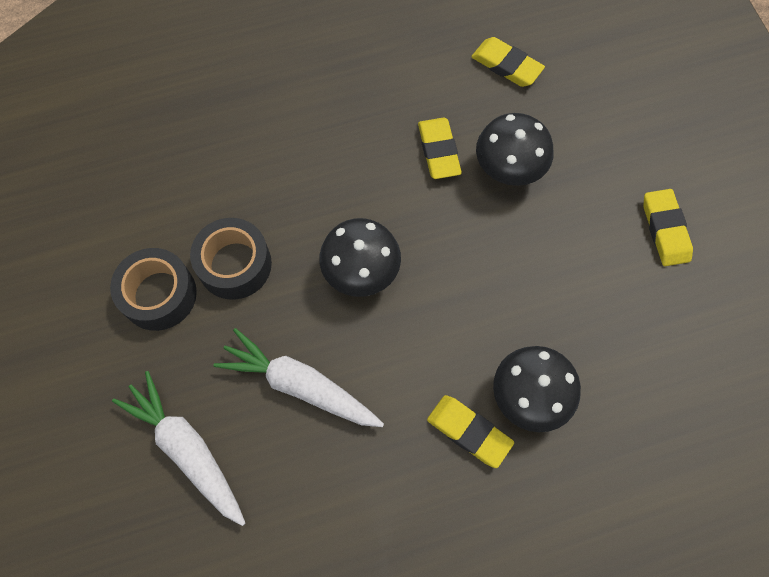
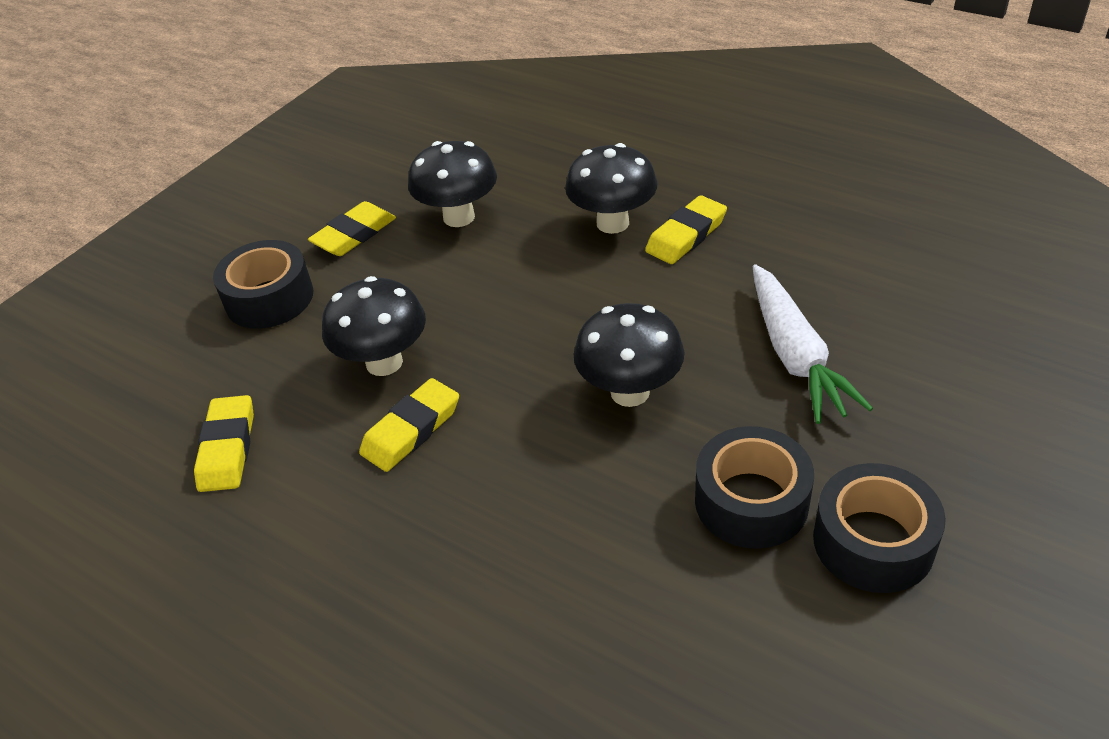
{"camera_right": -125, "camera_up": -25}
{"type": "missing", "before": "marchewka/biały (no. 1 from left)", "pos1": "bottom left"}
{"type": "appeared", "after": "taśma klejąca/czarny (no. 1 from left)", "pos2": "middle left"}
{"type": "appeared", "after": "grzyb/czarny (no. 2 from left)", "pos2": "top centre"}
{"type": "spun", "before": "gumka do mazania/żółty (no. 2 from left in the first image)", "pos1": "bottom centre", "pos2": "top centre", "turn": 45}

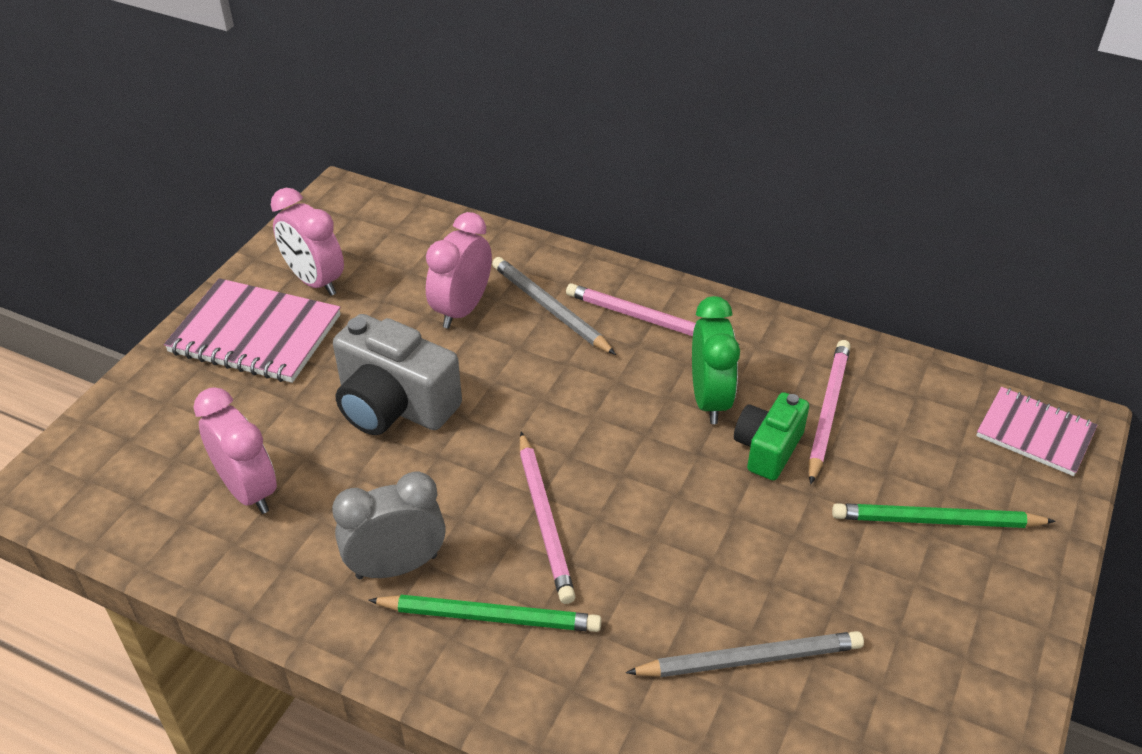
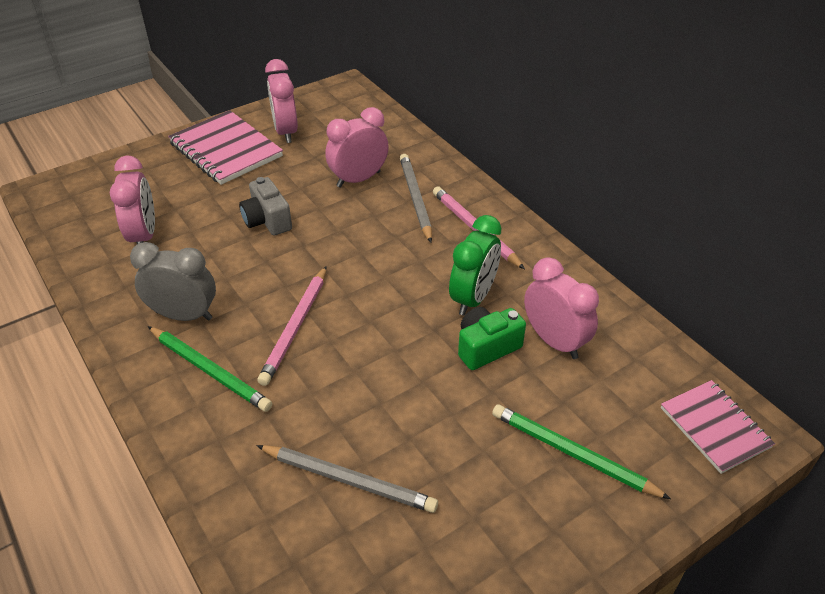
{"camera_right": 30, "camera_up": 0}
{"type": "exchanged", "before": "ołówek/różowy (no. 3 from left)", "after": "budzik/różowy (no. 4 from left)", "pos1": "middle right", "pos2": "middle right"}
{"type": "size", "before": "aparat fotograficzny/szary", "pos1": "centre", "pos2": "middle left", "scale": 0.62}

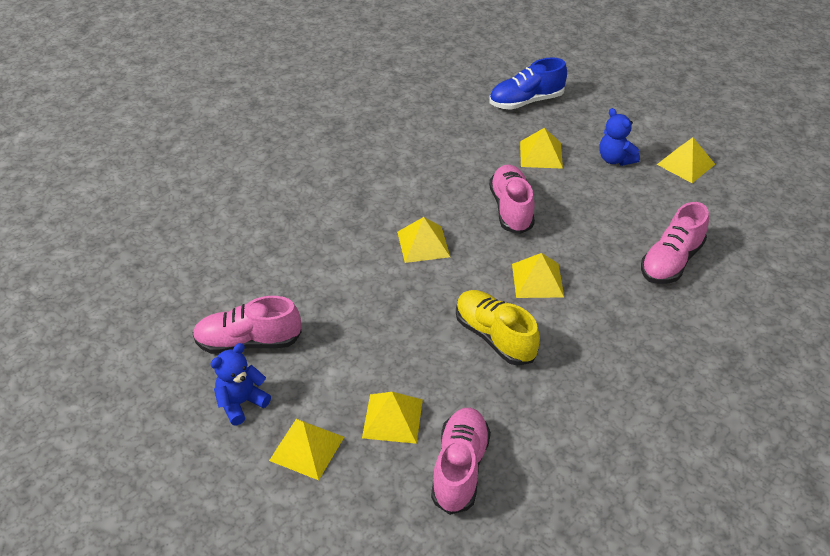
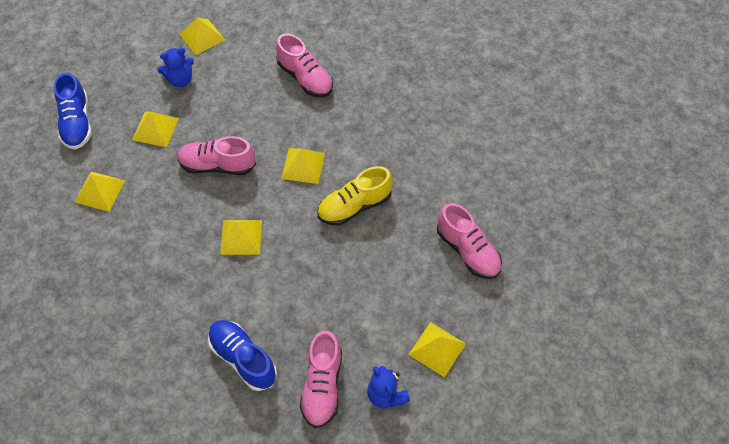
{"camera_right": -80, "camera_up": 15}
{"type": "appeared", "after": "but/niebieski (no. 2 from left)", "pos2": "bottom left"}
{"type": "relocated", "before": "piramida/żółty (no. 2 from left in the first image)", "after": "piramida/żółty (no. 1 from left)", "pos1": "bottom centre", "pos2": "middle left"}
{"type": "spun", "before": "but/różowy (no. 2 from left in the first image)", "pos1": "bottom centre", "pos2": "centre", "turn": -150}

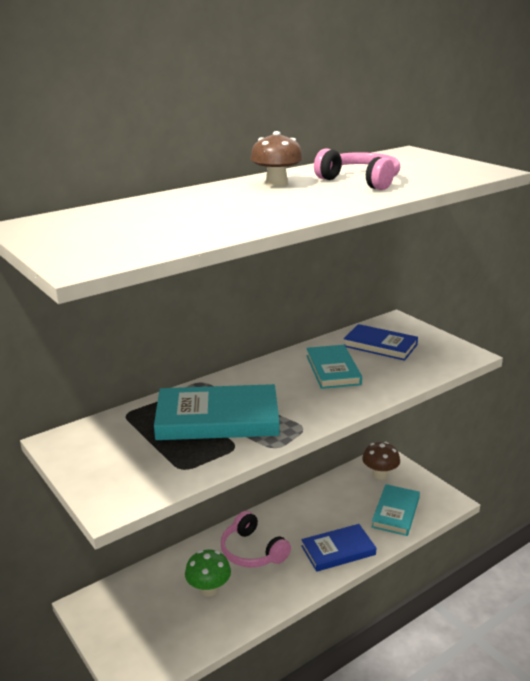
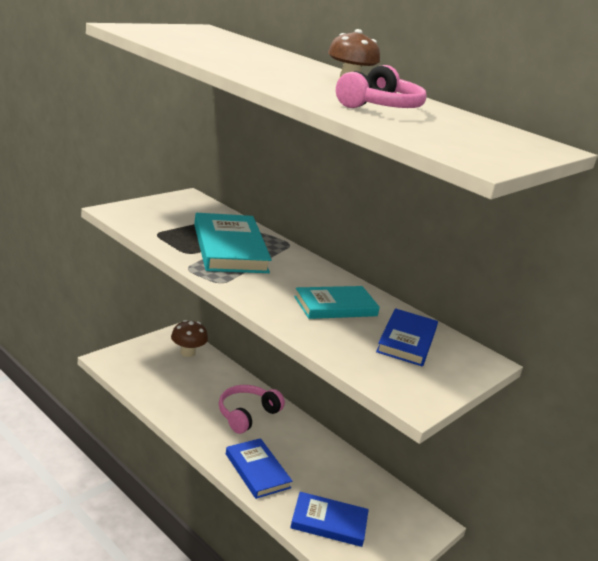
{"camera_right": 75, "camera_up": 0}
{"type": "missing", "before": "grzyb/zielony", "pos1": "bottom centre"}
{"type": "relocated", "before": "grzyb/brązowy (no. 2 from left in the first image)", "after": "grzyb/brązowy (no. 1 from left)", "pos1": "bottom right", "pos2": "middle left"}
{"type": "colour", "before": "książka/turkusowy (no. 3 from left)", "after": "książka/niebieski (no. 2 from left)", "pos1": "bottom right", "pos2": "bottom centre"}

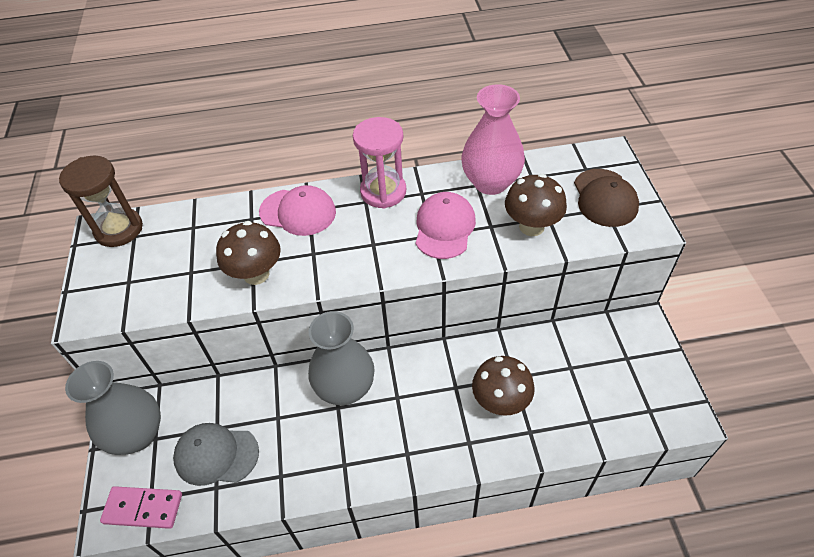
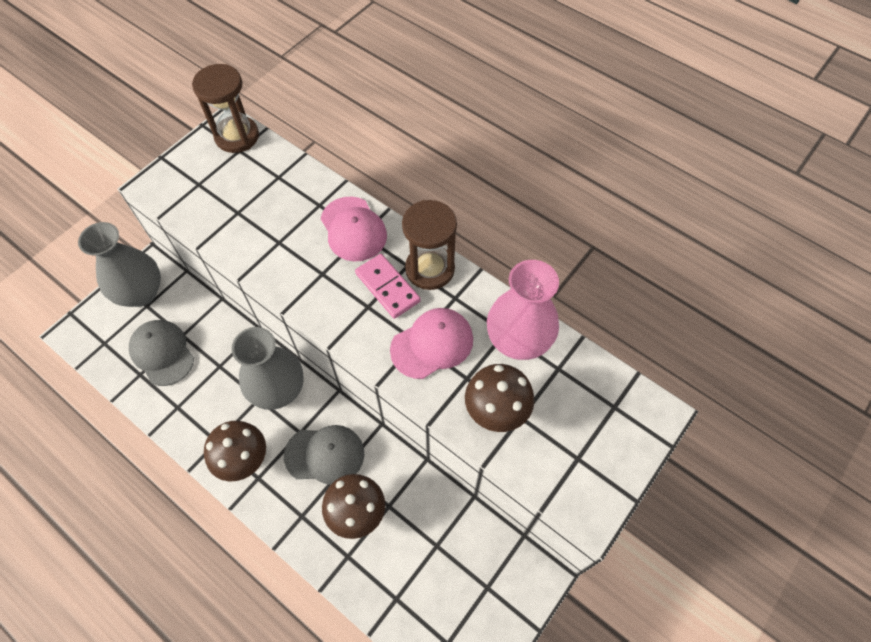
{"camera_right": 45, "camera_up": 10}
{"type": "missing", "before": "czapka/brązowy", "pos1": "middle right"}
{"type": "appeared", "after": "czapka/szary (no. 2 from left)", "pos2": "bottom centre"}
{"type": "relocated", "before": "kostka domina/różowy", "pos1": "bottom left", "pos2": "centre"}
{"type": "relocated", "before": "grzyb/brązowy (no. 1 from left)", "pos1": "middle left", "pos2": "bottom left"}
{"type": "colour", "before": "klepsydra/różowy", "after": "klepsydra/brązowy (no. 2 from left)", "pos1": "top centre", "pos2": "centre"}

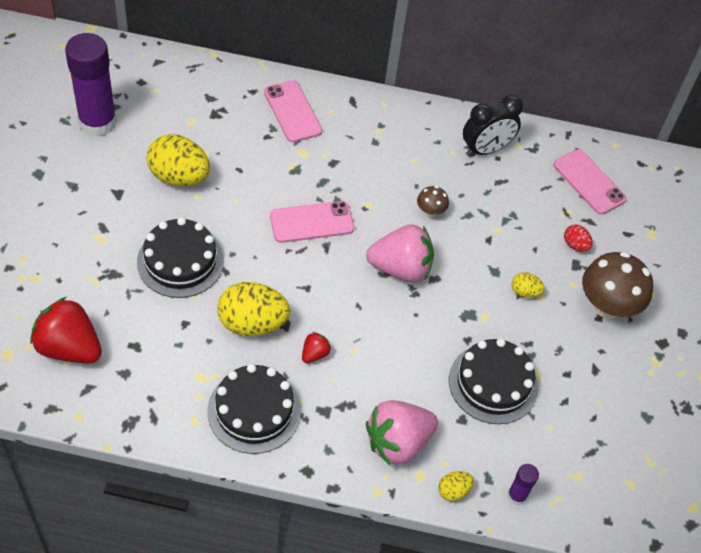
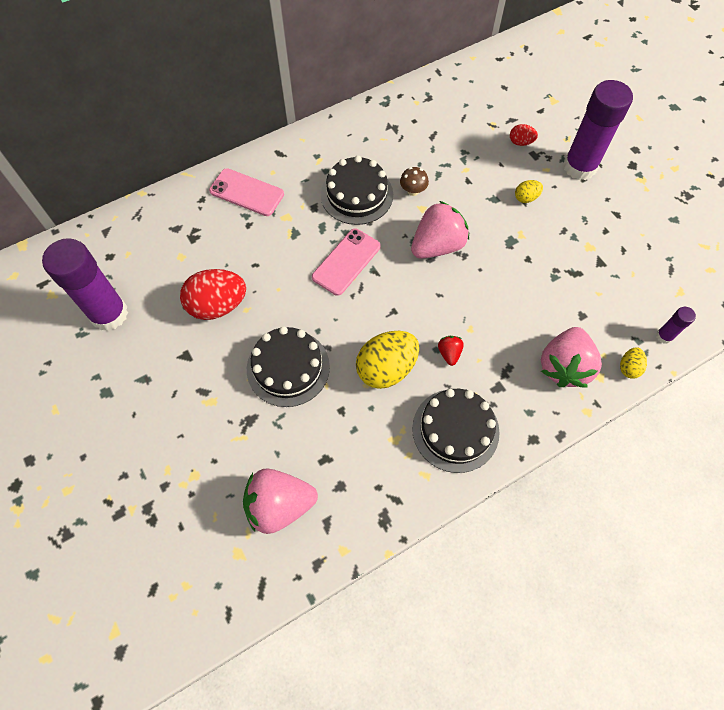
{"camera_right": -35, "camera_up": 10}
{"type": "missing", "before": "budzik/czarny", "pos1": "top right"}
{"type": "missing", "before": "telefon/różowy (no. 3 from left)", "pos1": "top right"}
{"type": "relocated", "before": "tort/czarny (no. 3 from left in the first image)", "after": "tort/czarny (no. 2 from left)", "pos1": "bottom right", "pos2": "top centre"}
{"type": "exchanged", "before": "grzyb/brązowy (no. 2 from left)", "after": "klej w sztyfcie/fioletowy (no. 2 from left)", "pos1": "middle right", "pos2": "top right"}
{"type": "colour", "before": "truskawka/czerwony (no. 1 from left)", "after": "truskawka/różowy (no. 1 from left)", "pos1": "middle left", "pos2": "bottom centre"}
{"type": "colour", "before": "jajko/żółty (no. 1 from left)", "after": "jajko/czerwony (no. 1 from left)", "pos1": "top left", "pos2": "middle left"}

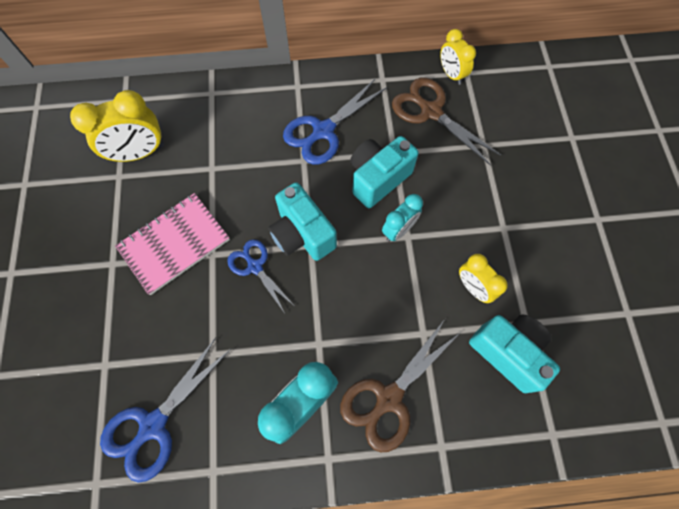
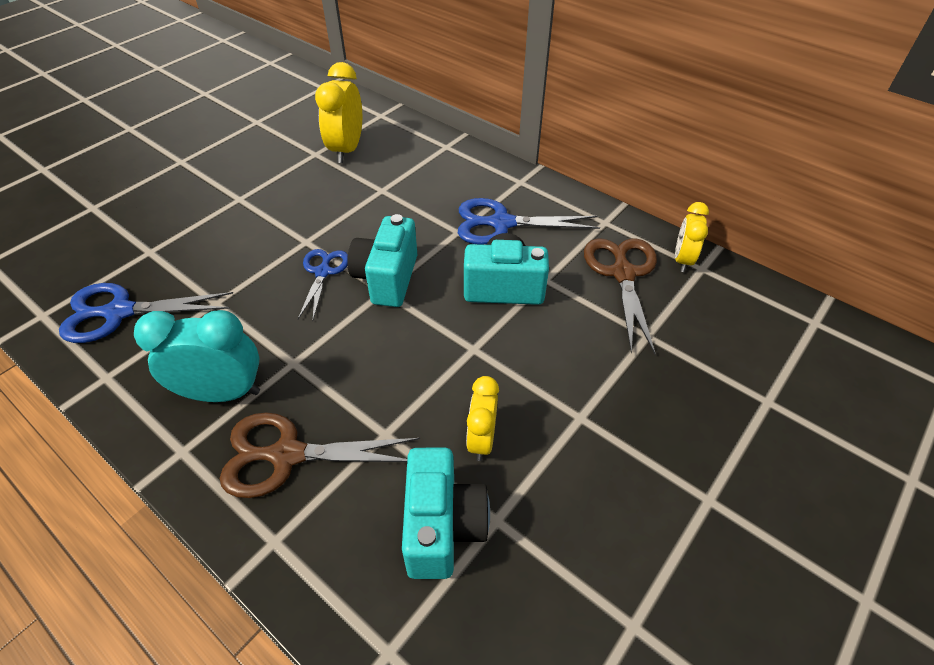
{"camera_right": 45, "camera_up": -20}
{"type": "missing", "before": "zeszyt/różowy", "pos1": "middle left"}
{"type": "missing", "before": "budzik/turkusowy (no. 2 from left)", "pos1": "centre"}
{"type": "spun", "before": "budzik/żółty (no. 1 from left)", "pos1": "top left", "pos2": "top centre", "turn": 75}

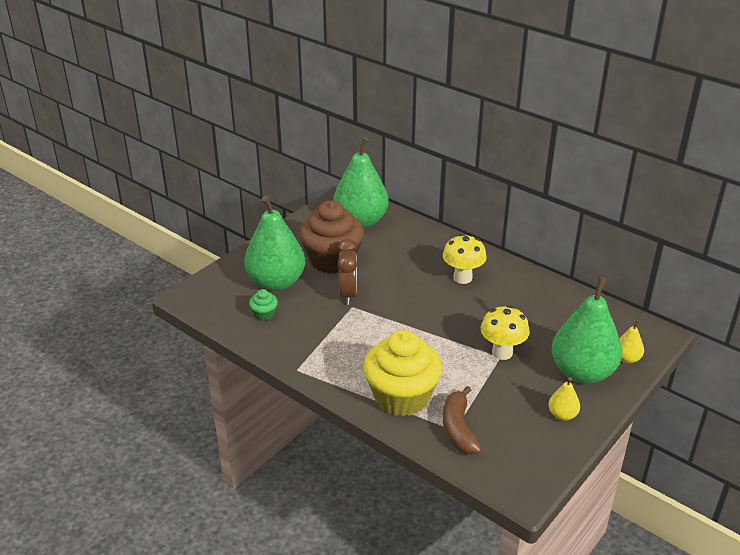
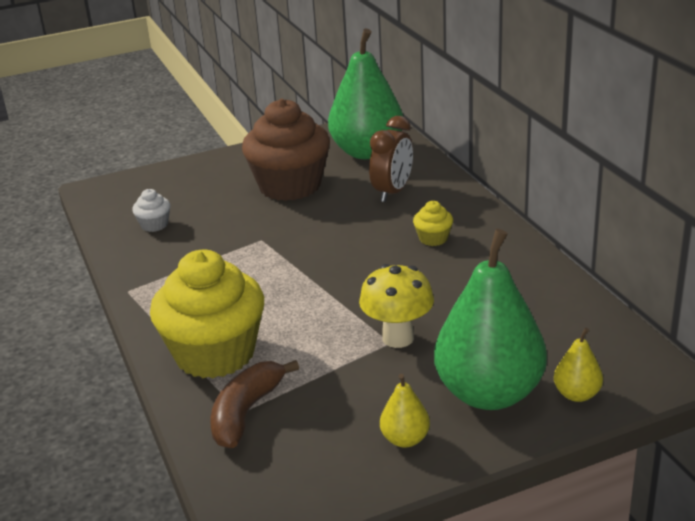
{"camera_right": 30, "camera_up": -5}
{"type": "missing", "before": "gruszka/zielony (no. 1 from left)", "pos1": "centre"}
{"type": "relocated", "before": "budzik/brązowy", "pos1": "centre", "pos2": "top centre"}
{"type": "exchanged", "before": "grzyb/żółty (no. 1 from left)", "after": "muffinka/żółty (no. 2 from left)", "pos1": "centre", "pos2": "centre"}
{"type": "colour", "before": "muffinka/zielony", "after": "muffinka/biały", "pos1": "centre", "pos2": "middle left"}

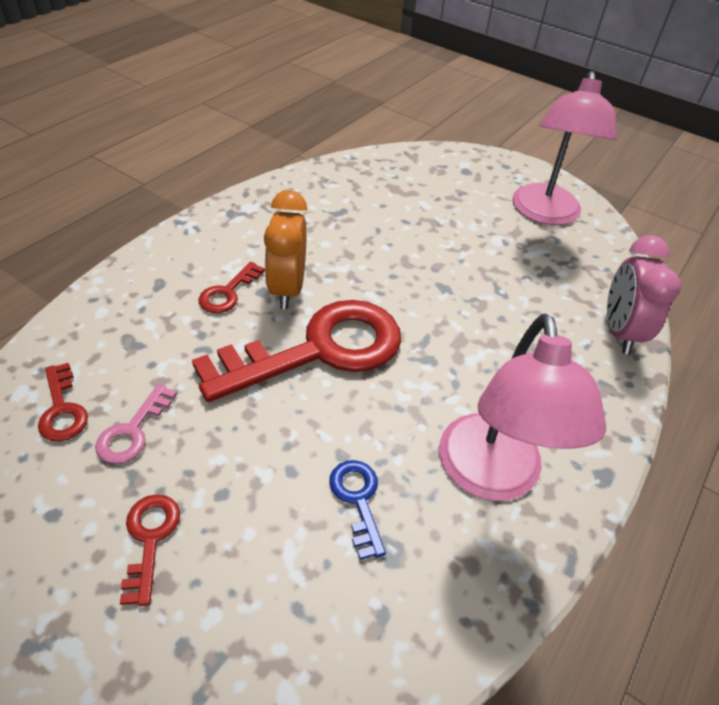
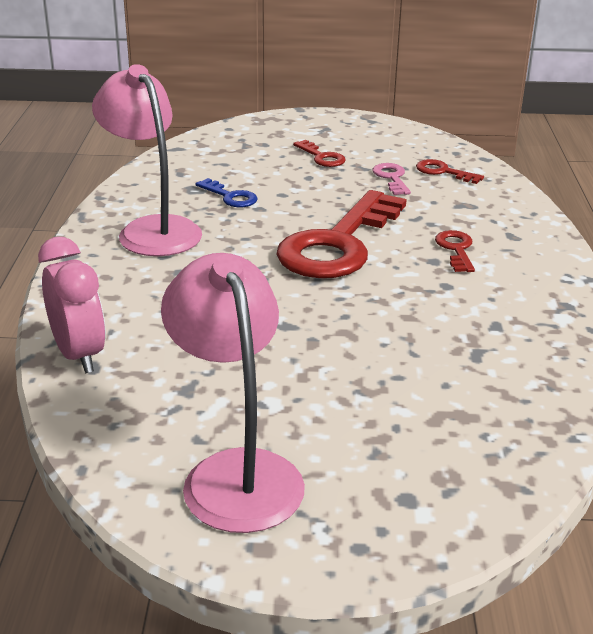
{"camera_right": 150, "camera_up": -15}
{"type": "missing", "before": "budzik/pomarańczowy", "pos1": "centre"}

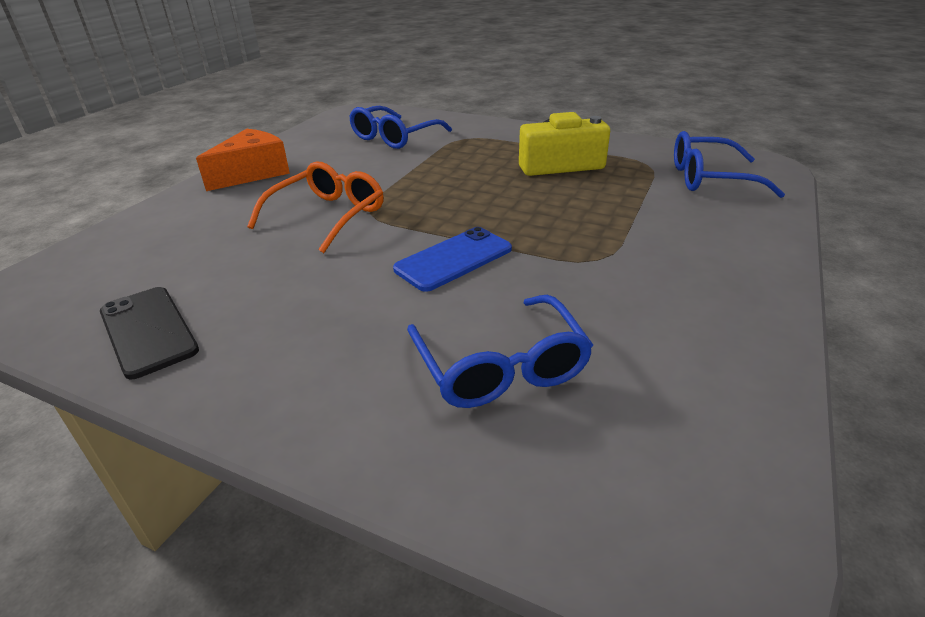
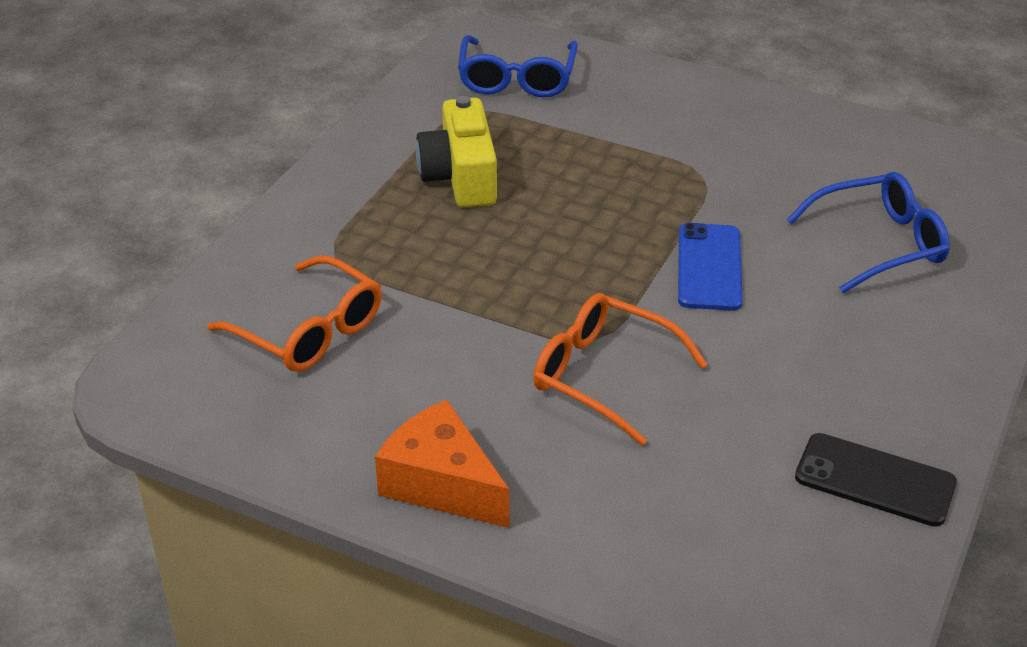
{"camera_right": -90, "camera_up": 5}
{"type": "colour", "before": "okulary/niebieski (no. 1 from left)", "after": "okulary/pomarańczowy (no. 1 from left)", "pos1": "top centre", "pos2": "middle left"}
{"type": "spun", "before": "telefon/czarny", "pos1": "middle left", "pos2": "bottom right", "turn": 60}
{"type": "spun", "before": "telefon/niebieski", "pos1": "centre", "pos2": "middle right", "turn": 45}

